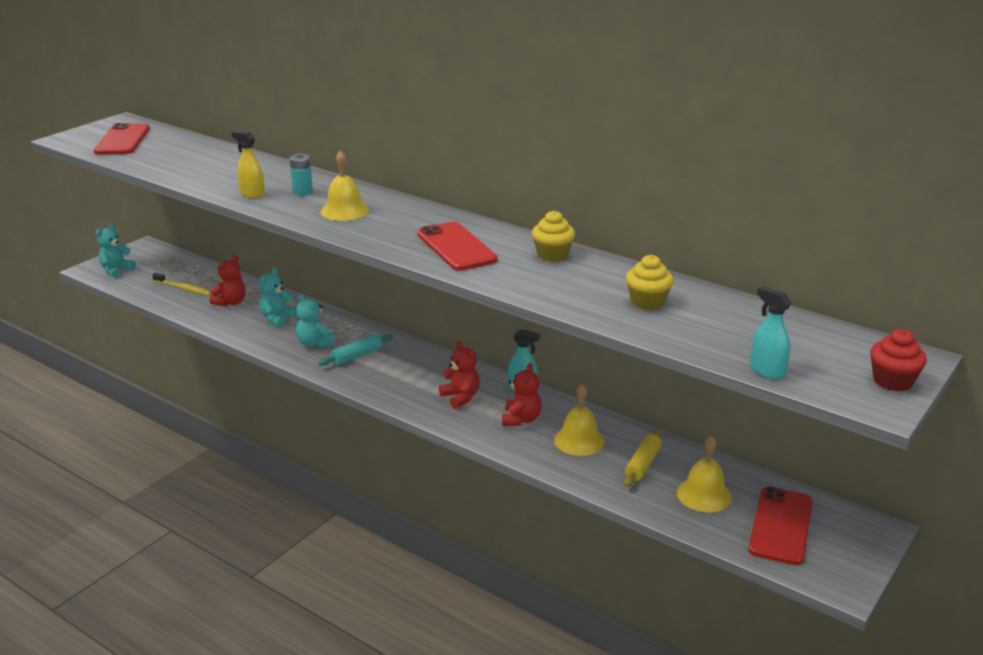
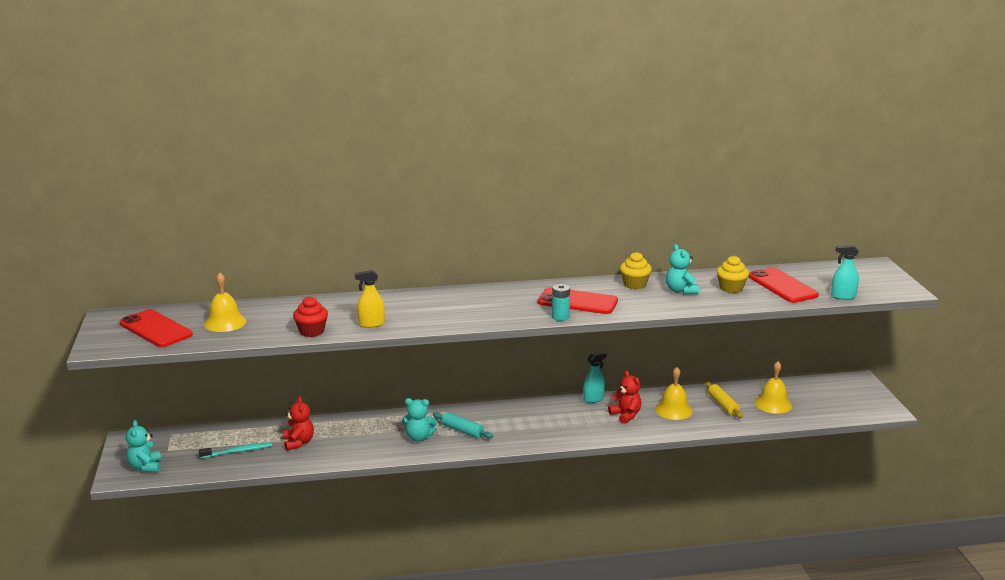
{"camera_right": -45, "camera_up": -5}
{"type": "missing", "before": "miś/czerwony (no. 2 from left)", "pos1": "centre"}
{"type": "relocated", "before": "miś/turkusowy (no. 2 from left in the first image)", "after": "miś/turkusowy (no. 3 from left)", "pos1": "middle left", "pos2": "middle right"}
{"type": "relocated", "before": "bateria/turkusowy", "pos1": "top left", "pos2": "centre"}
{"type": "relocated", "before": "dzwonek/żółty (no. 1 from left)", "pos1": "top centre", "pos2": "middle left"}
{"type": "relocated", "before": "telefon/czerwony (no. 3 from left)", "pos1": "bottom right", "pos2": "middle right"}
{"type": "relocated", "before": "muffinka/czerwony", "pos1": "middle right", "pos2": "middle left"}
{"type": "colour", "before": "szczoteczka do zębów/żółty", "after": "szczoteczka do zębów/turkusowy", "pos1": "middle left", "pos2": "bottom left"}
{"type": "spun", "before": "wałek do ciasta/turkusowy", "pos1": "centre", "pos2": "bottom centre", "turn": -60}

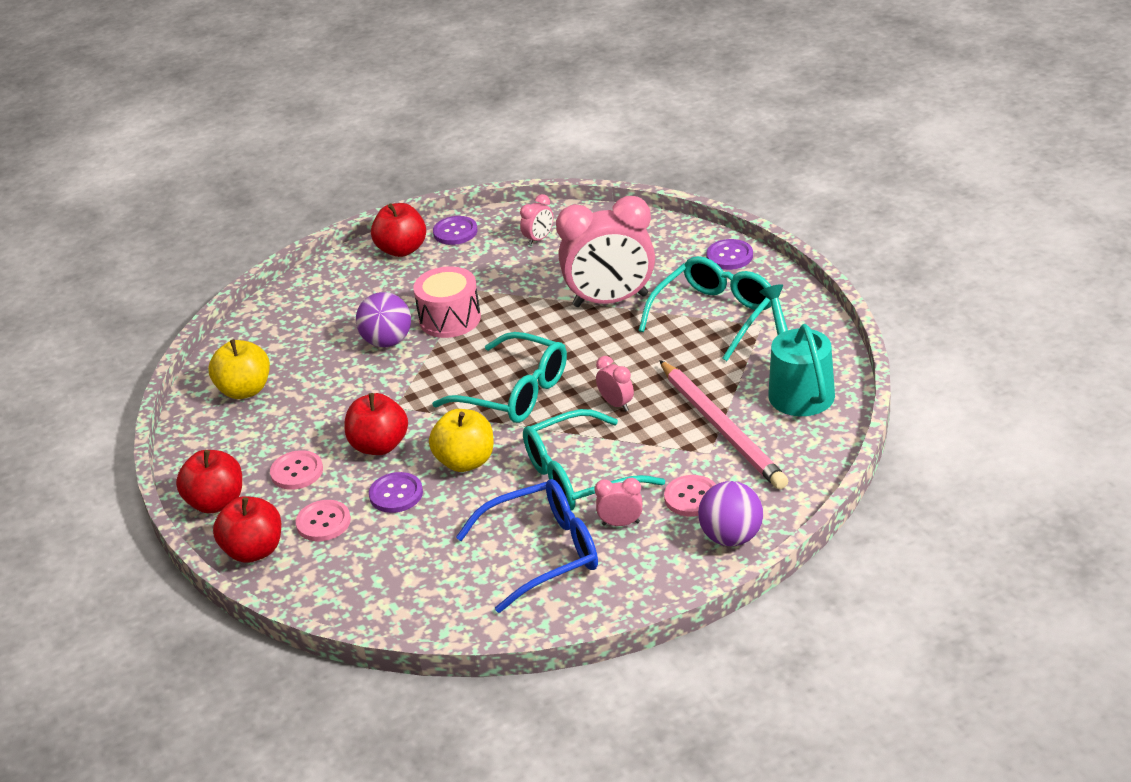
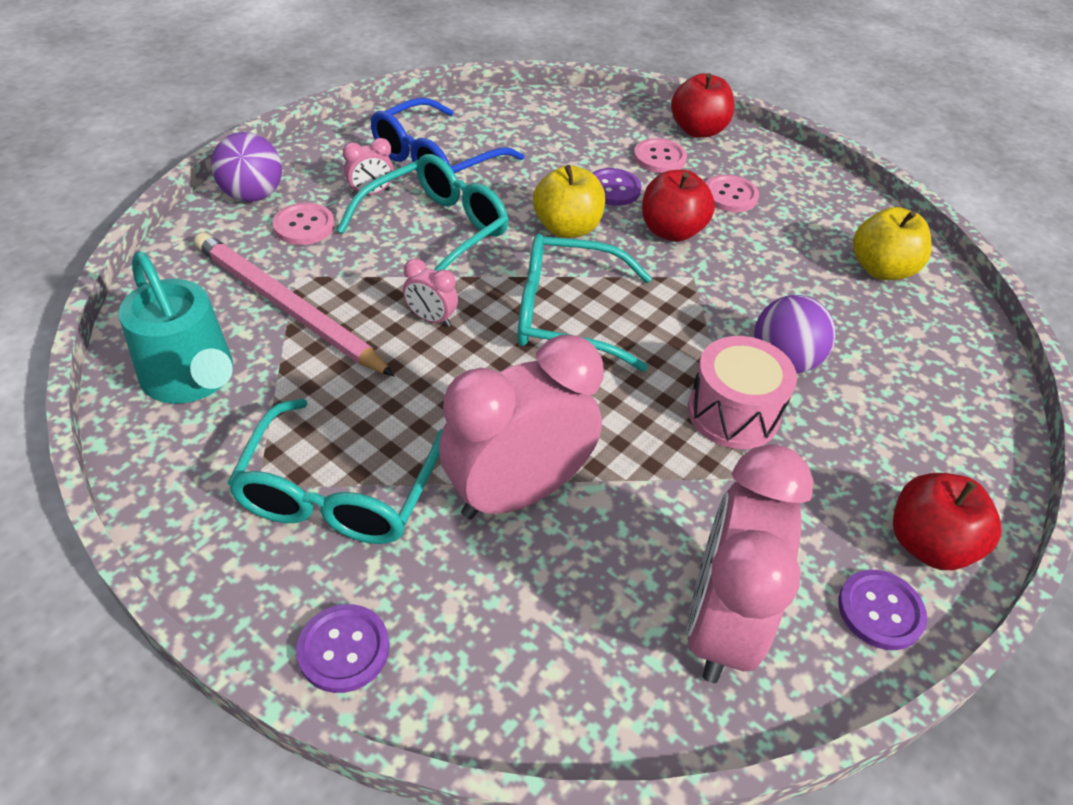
{"camera_right": 150, "camera_up": 10}
{"type": "missing", "before": "jabłko/czerwony (no. 1 from left)", "pos1": "middle left"}
{"type": "size", "before": "budzik/różowy (no. 1 from left in the first image)", "pos1": "top centre", "pos2": "bottom right", "scale": 2.37}

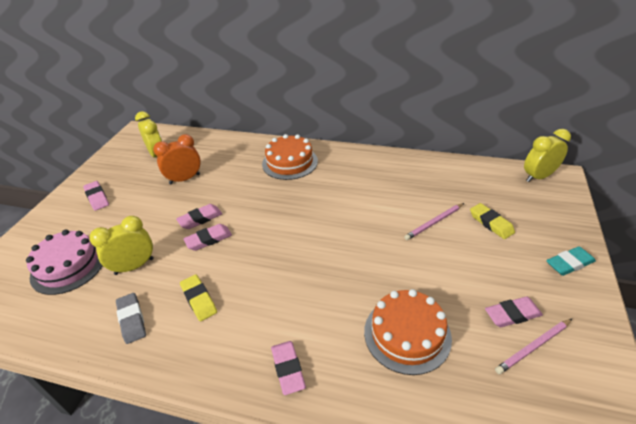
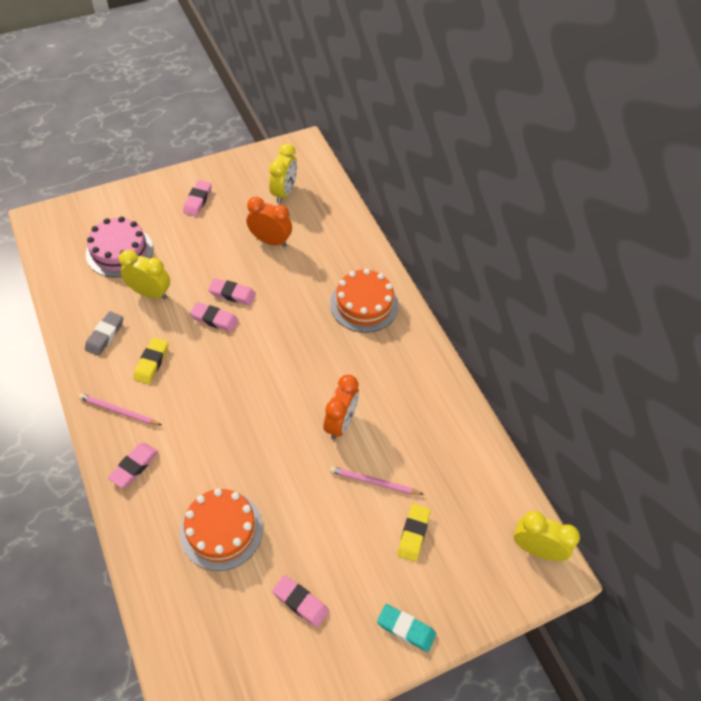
{"camera_right": 45, "camera_up": 15}
{"type": "appeared", "after": "budzik/pomarańczowy (no. 2 from left)", "pos2": "centre"}
{"type": "relocated", "before": "ołówek/różowy (no. 2 from left in the first image)", "after": "ołówek/różowy (no. 1 from left)", "pos1": "bottom right", "pos2": "middle left"}

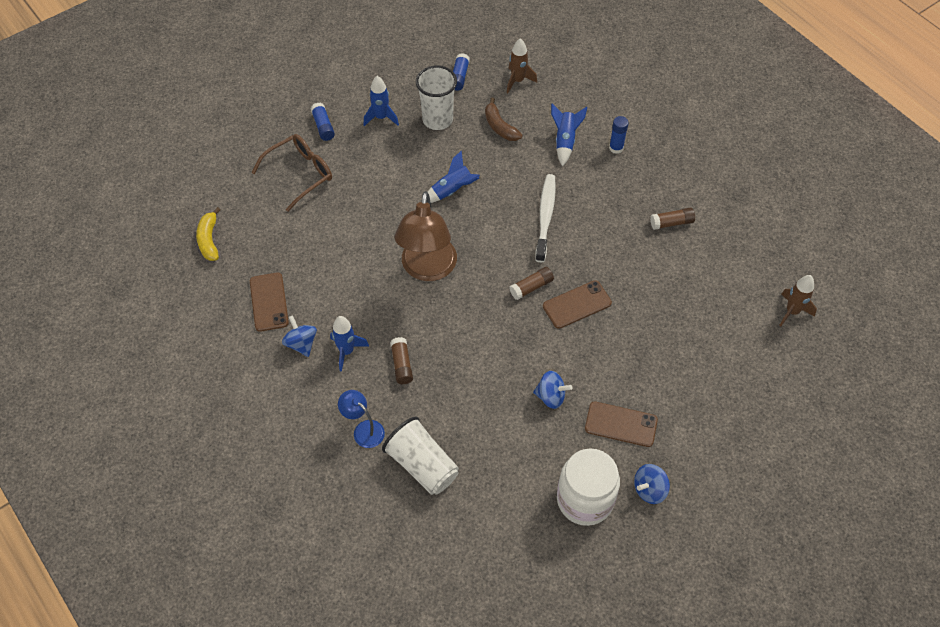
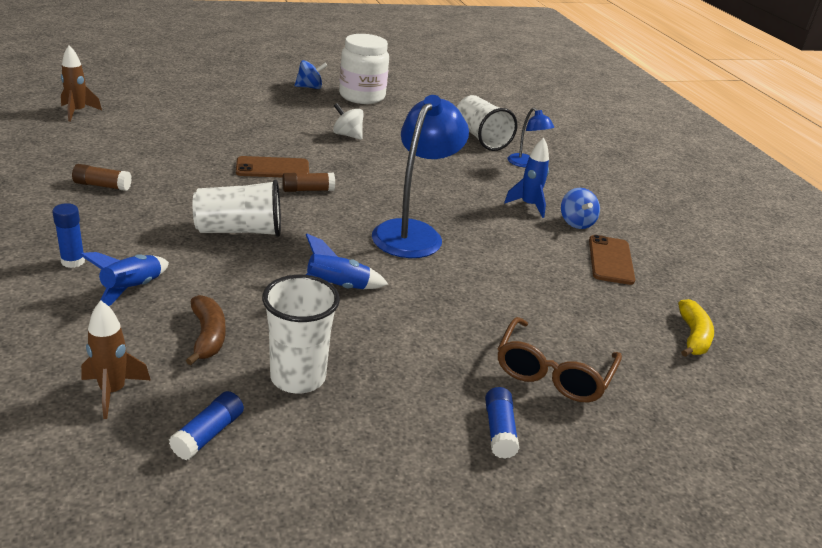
{"camera_right": -165, "camera_up": -25}
{"type": "missing", "before": "rakieta/niebieski (no. 2 from left)", "pos1": "top centre"}
{"type": "missing", "before": "klej w sztyfcie/brązowy (no. 1 from left)", "pos1": "centre"}
{"type": "missing", "before": "telefon/brązowy (no. 3 from left)", "pos1": "bottom centre"}
{"type": "exchanged", "before": "szczoteczka do zębów/biały", "after": "szklanka/biały (no. 1 from left)", "pos1": "centre", "pos2": "middle left"}
{"type": "colour", "before": "lampka/brązowy", "after": "lampka/niebieski (no. 1 from left)", "pos1": "centre", "pos2": "top centre"}
{"type": "colour", "before": "bączek/niebieski (no. 2 from left)", "after": "bączek/biały", "pos1": "centre", "pos2": "top centre"}
{"type": "spun", "before": "okulary/brązowy", "pos1": "top left", "pos2": "middle right", "turn": -45}

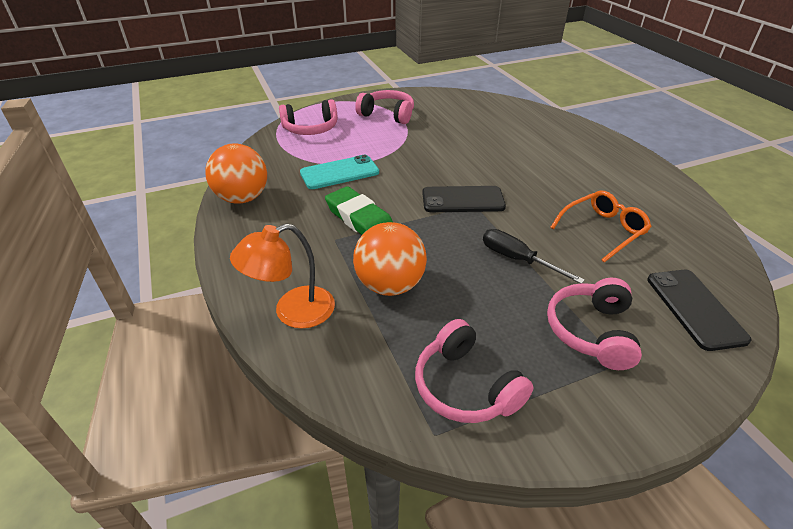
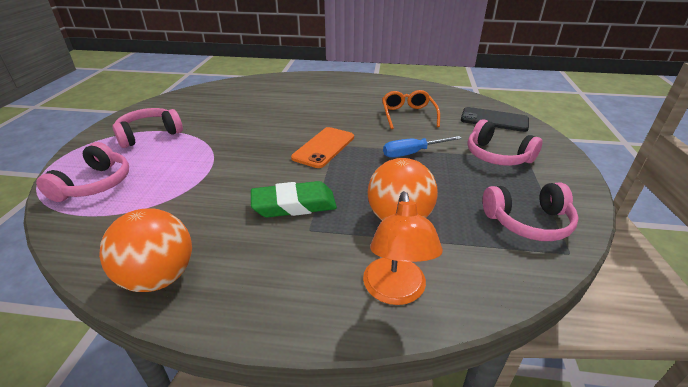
{"camera_right": -60, "camera_up": -5}
{"type": "missing", "before": "telefon/turkusowy", "pos1": "top centre"}
{"type": "colour", "before": "telefon/czarny (no. 1 from left)", "after": "telefon/pomarańczowy", "pos1": "centre", "pos2": "centre"}
{"type": "colour", "before": "śrubokręt/czarny", "after": "śrubokręt/niebieski", "pos1": "middle right", "pos2": "centre"}

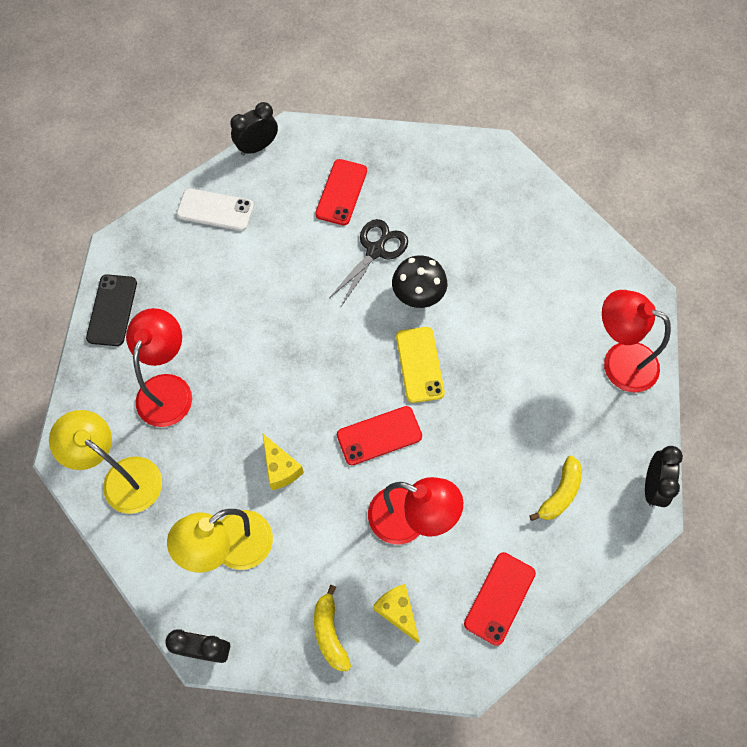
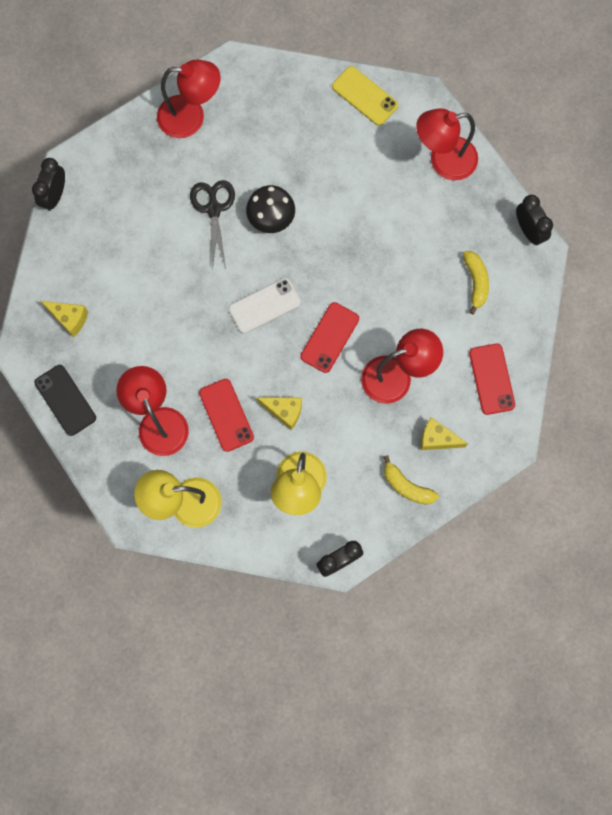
{"camera_right": -40, "camera_up": 10}
{"type": "appeared", "after": "ser/żółty (no. 1 from left)", "pos2": "middle left"}
{"type": "appeared", "after": "lampka/czerwony (no. 2 from left)", "pos2": "top left"}
{"type": "relocated", "before": "telefon/biały", "pos1": "top left", "pos2": "centre"}
{"type": "relocated", "before": "telefon/czerwony (no. 1 from left)", "pos1": "top centre", "pos2": "centre"}
{"type": "relocated", "before": "telefon/żółty", "pos1": "centre", "pos2": "top centre"}

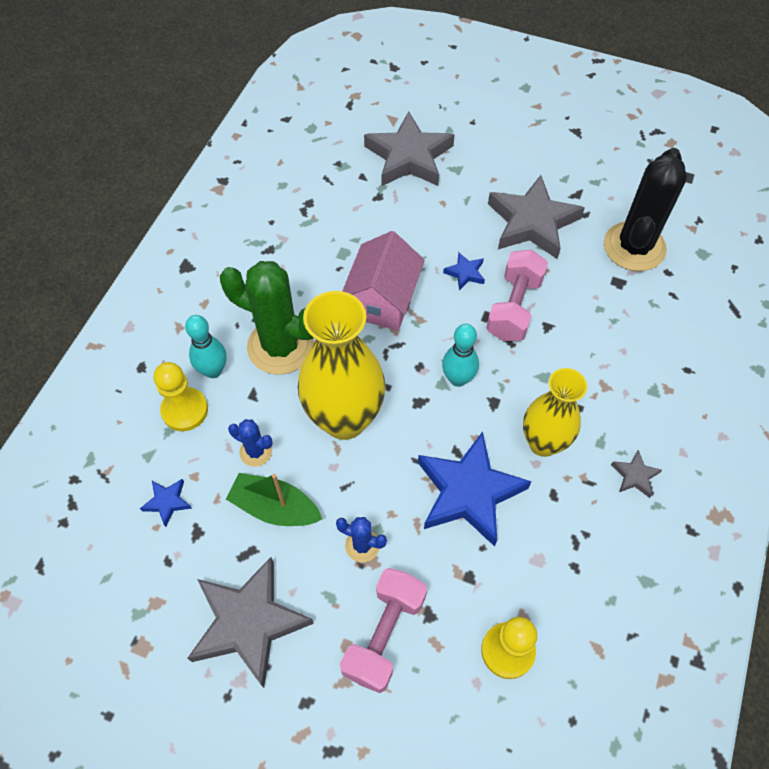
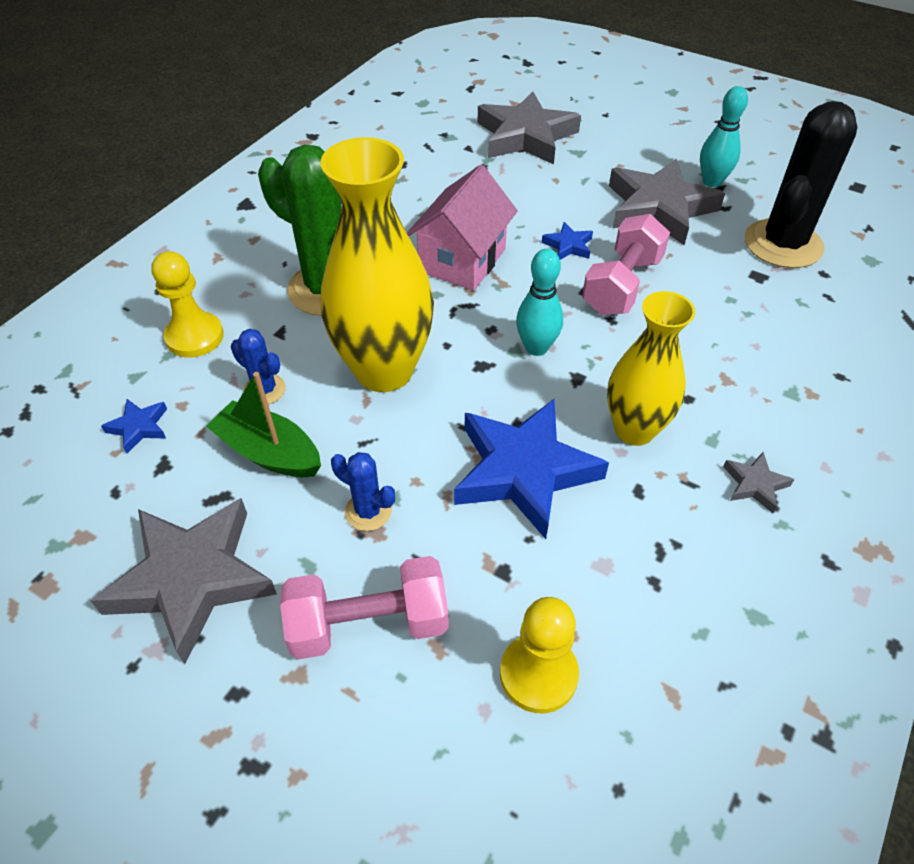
{"camera_right": 10, "camera_up": -10}
{"type": "relocated", "before": "kręgiel/turkusowy (no. 1 from left in the first image)", "after": "kręgiel/turkusowy (no. 2 from left)", "pos1": "middle left", "pos2": "top right"}
{"type": "spun", "before": "hantel/różowy (no. 1 from left)", "pos1": "bottom centre", "pos2": "bottom centre", "turn": 45}

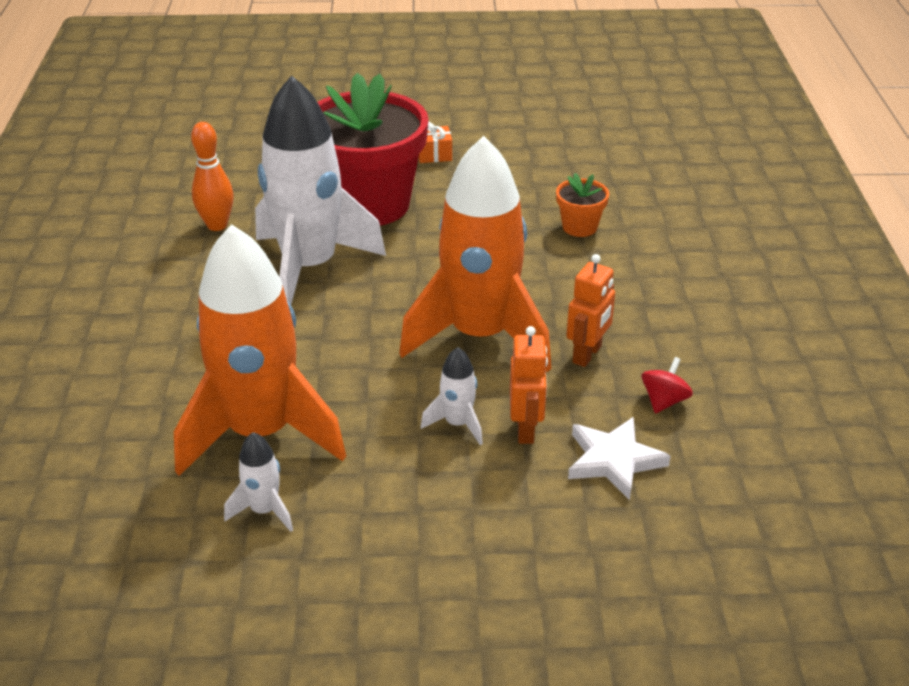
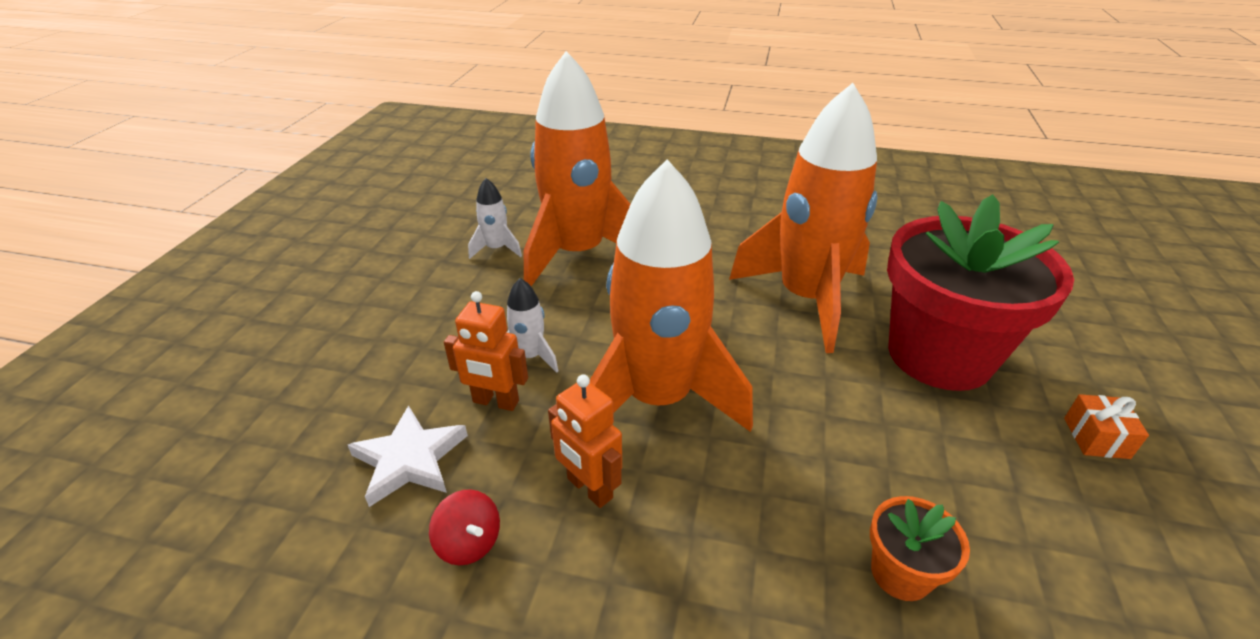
{"camera_right": 105, "camera_up": 0}
{"type": "missing", "before": "kręgiel/pomarańczowy", "pos1": "top left"}
{"type": "colour", "before": "rakieta/biały (no. 2 from left)", "after": "rakieta/pomarańczowy (no. 3 from left)", "pos1": "top centre", "pos2": "centre"}

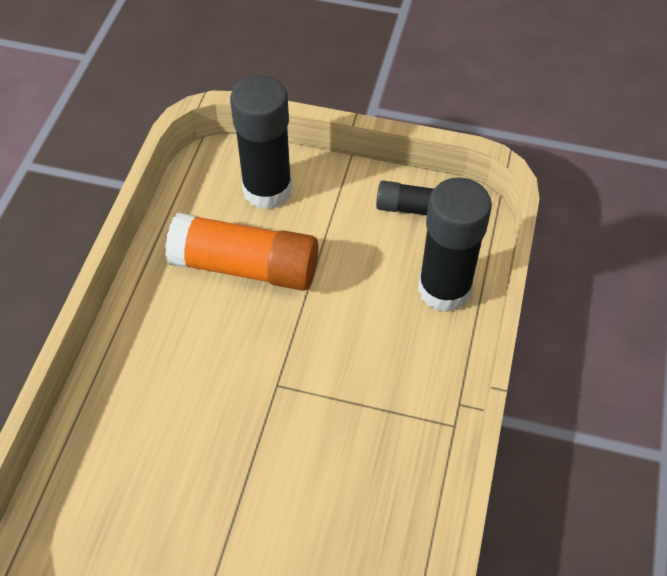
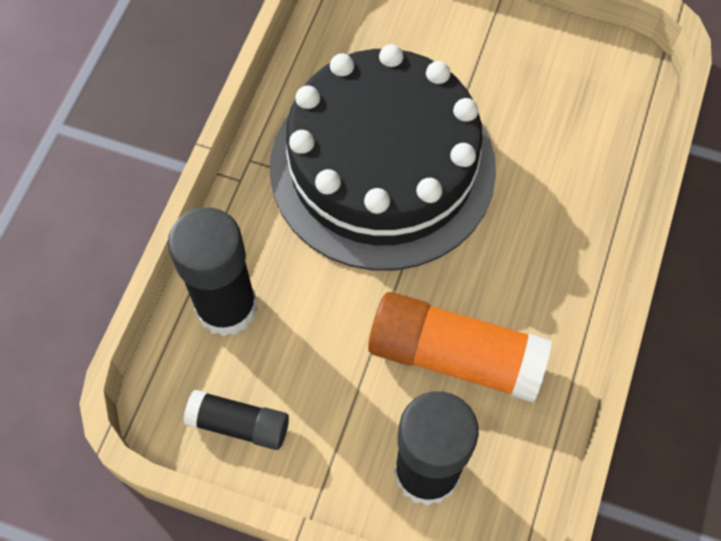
{"camera_right": -175, "camera_up": 10}
{"type": "appeared", "after": "tort/czarny", "pos2": "top centre"}

